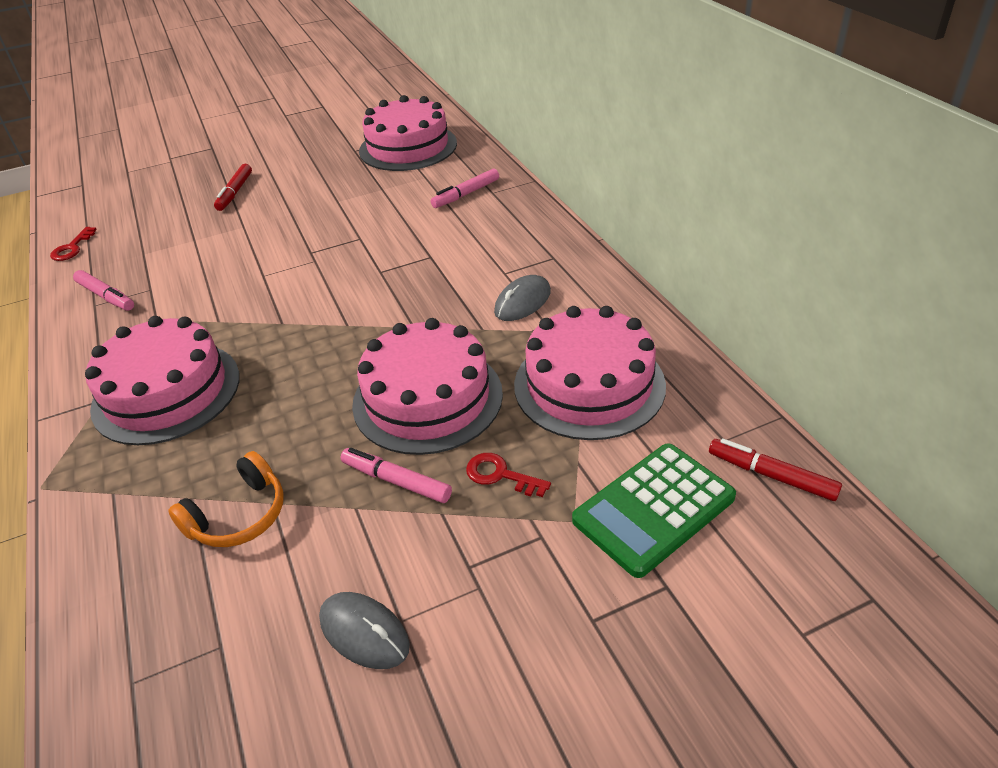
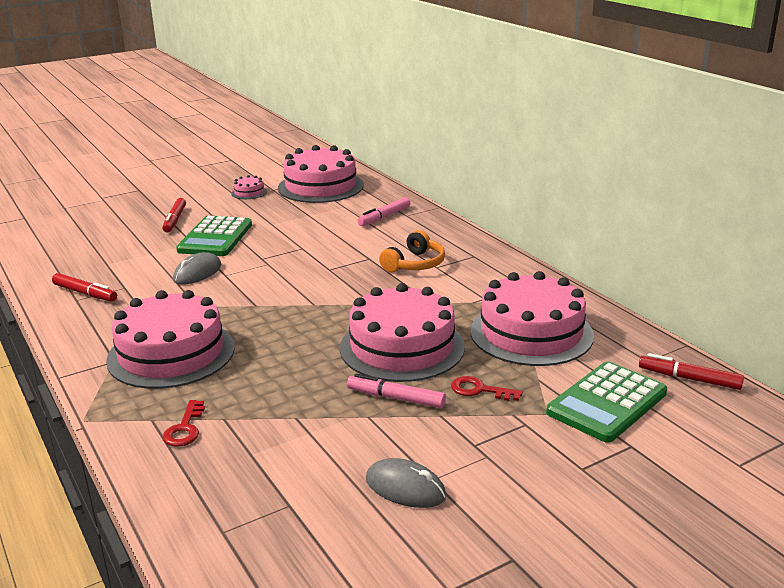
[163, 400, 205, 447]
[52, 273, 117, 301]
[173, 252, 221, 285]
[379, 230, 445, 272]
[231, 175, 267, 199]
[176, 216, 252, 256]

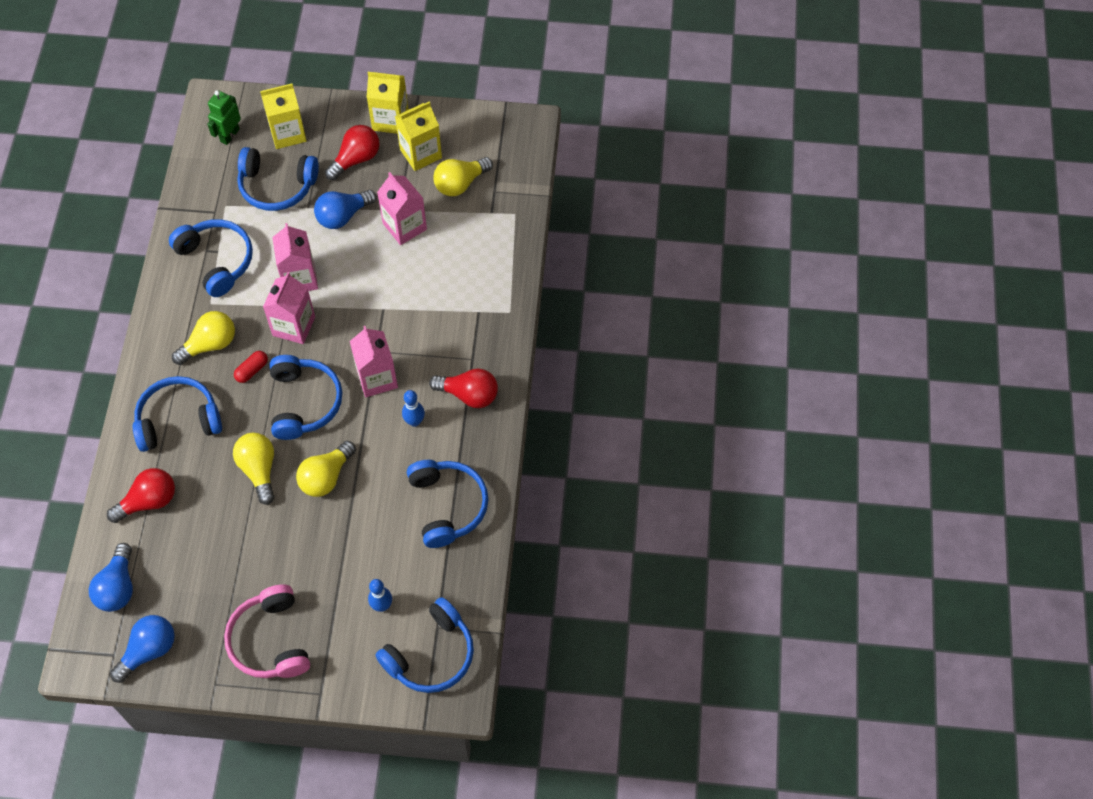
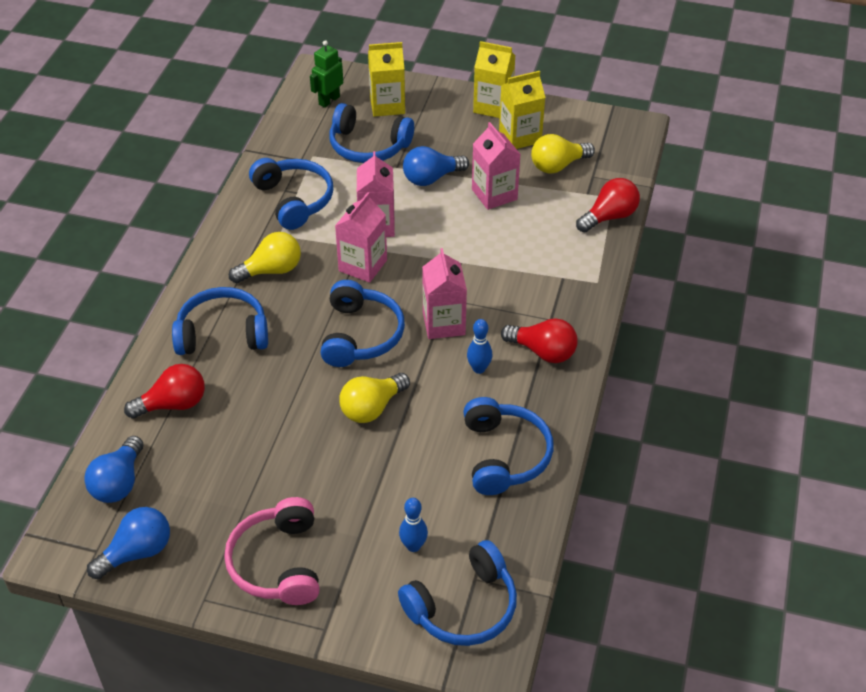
[576, 178, 640, 233]
[234, 351, 268, 383] (first image)
[233, 433, 274, 505] (first image)

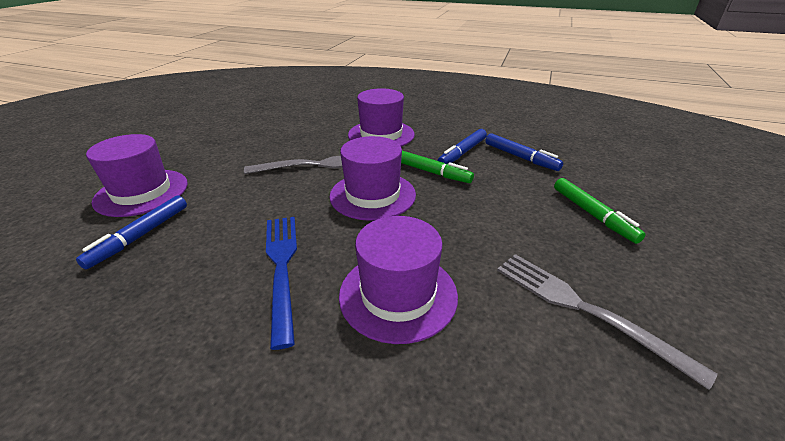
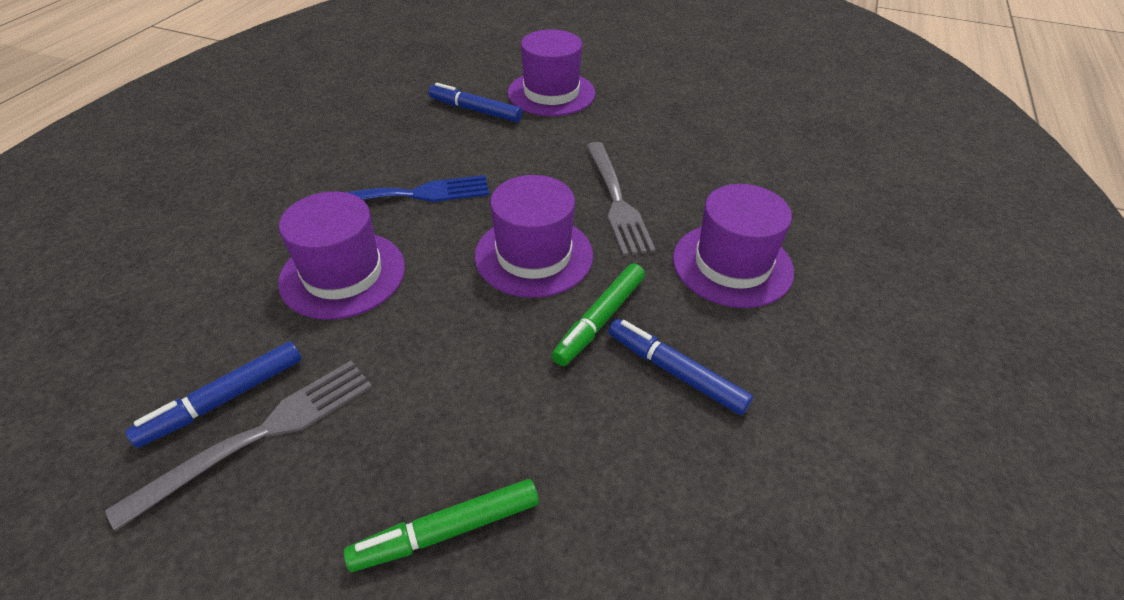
[126, 341, 302, 448]

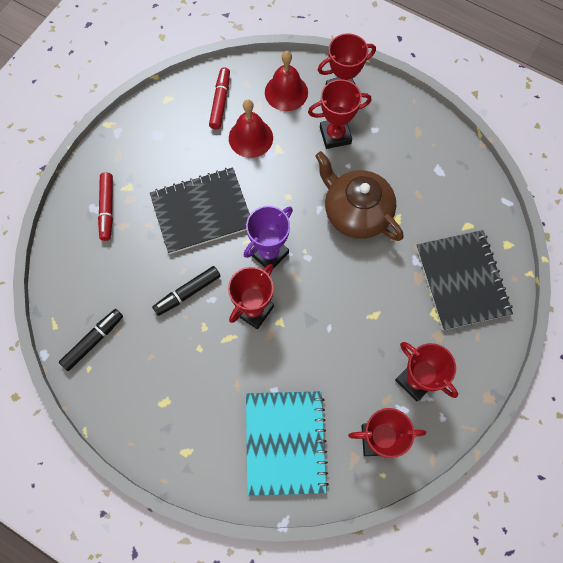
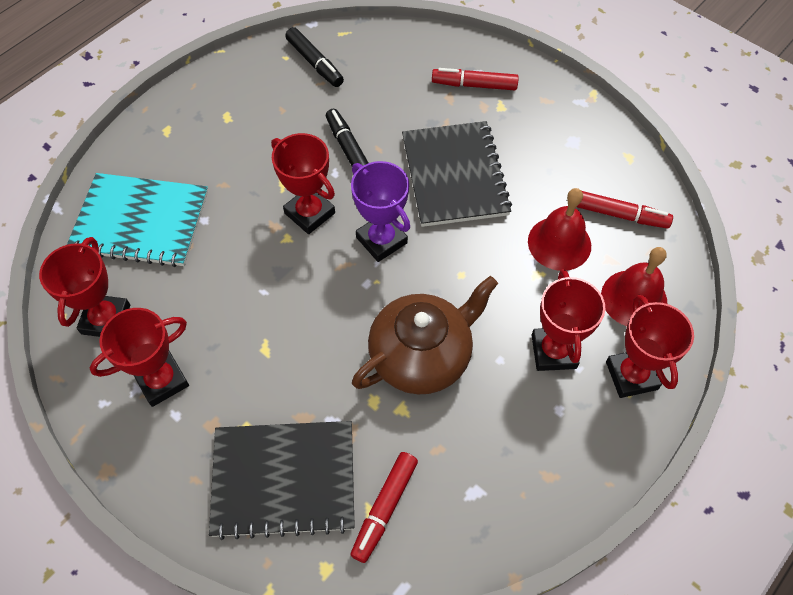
[350, 452, 418, 563]

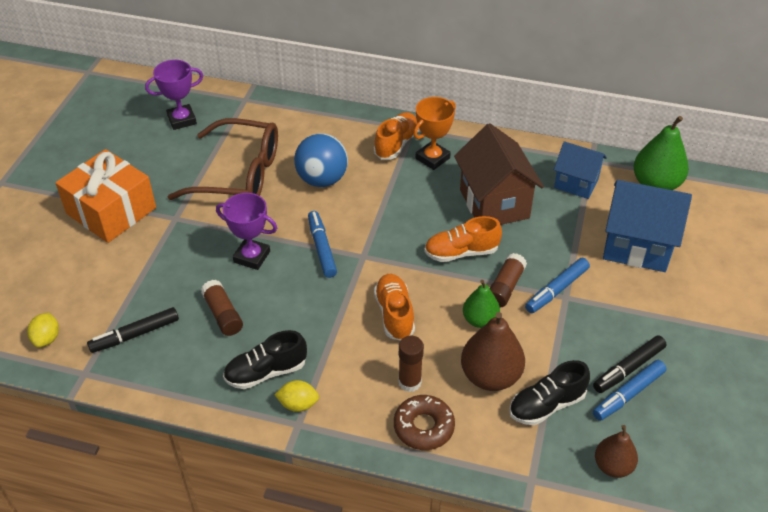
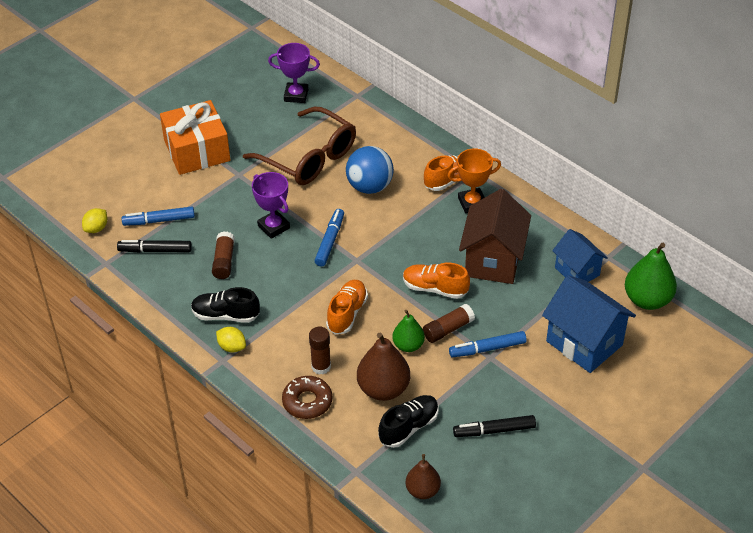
[378, 395, 438, 448]
[121, 206, 195, 226]

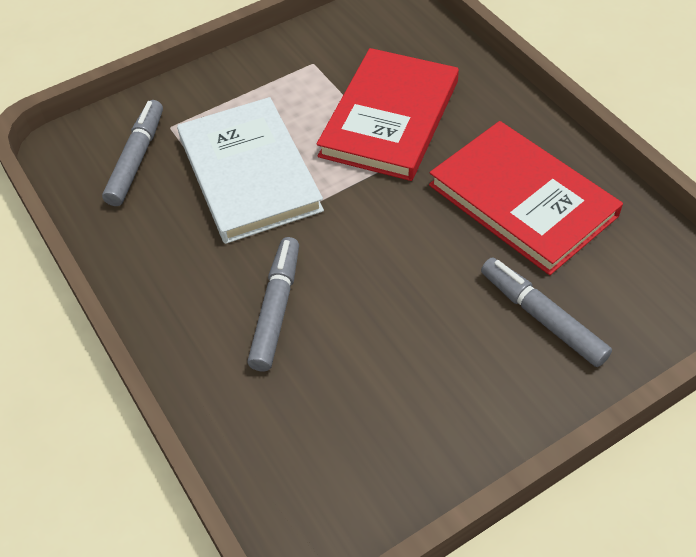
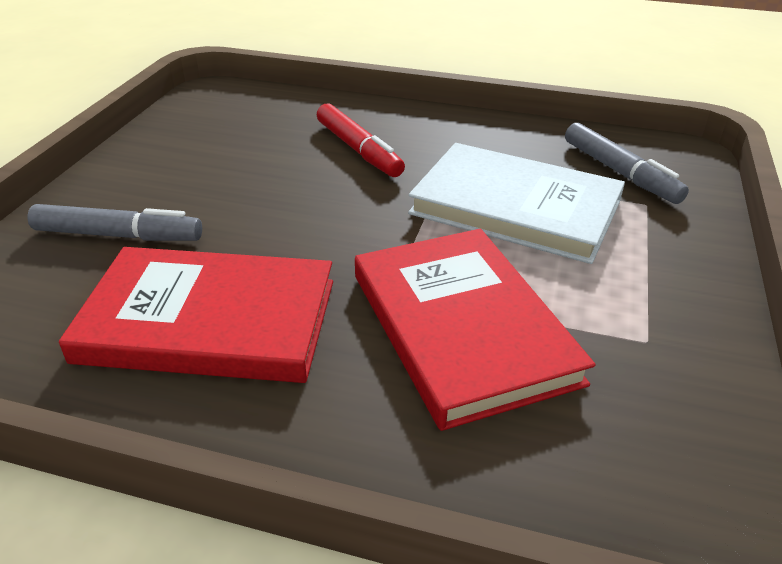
[317, 104, 405, 177]

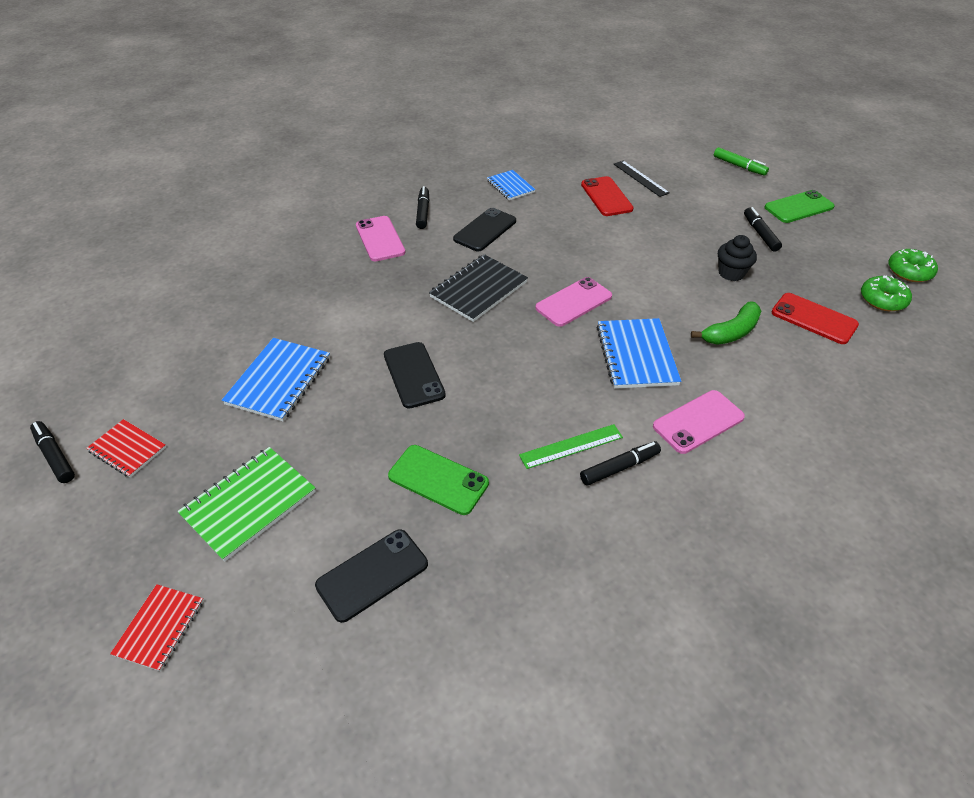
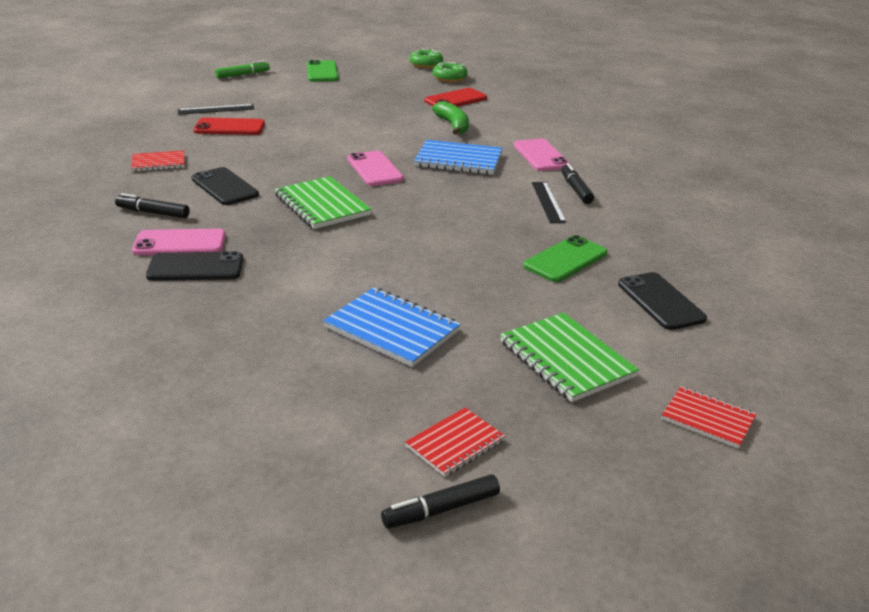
[131, 150, 185, 172]
[744, 207, 782, 252] (first image)
[718, 235, 757, 281] (first image)
[275, 176, 372, 229]
[146, 251, 243, 281]
[532, 182, 566, 223]

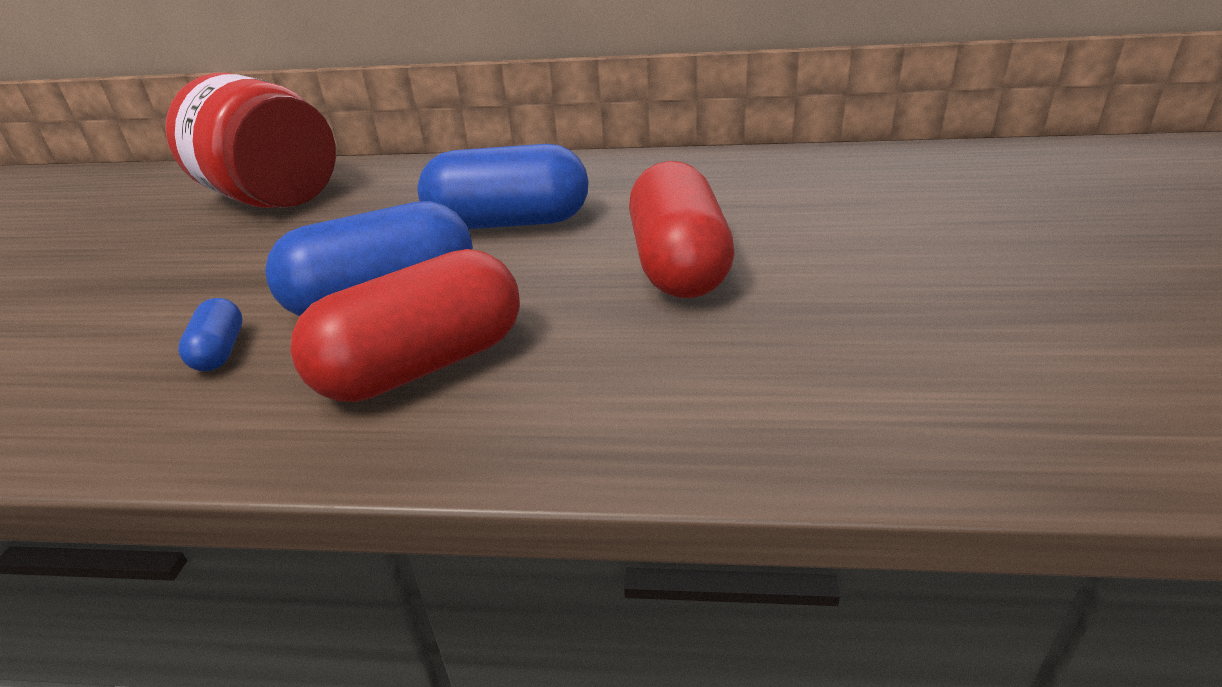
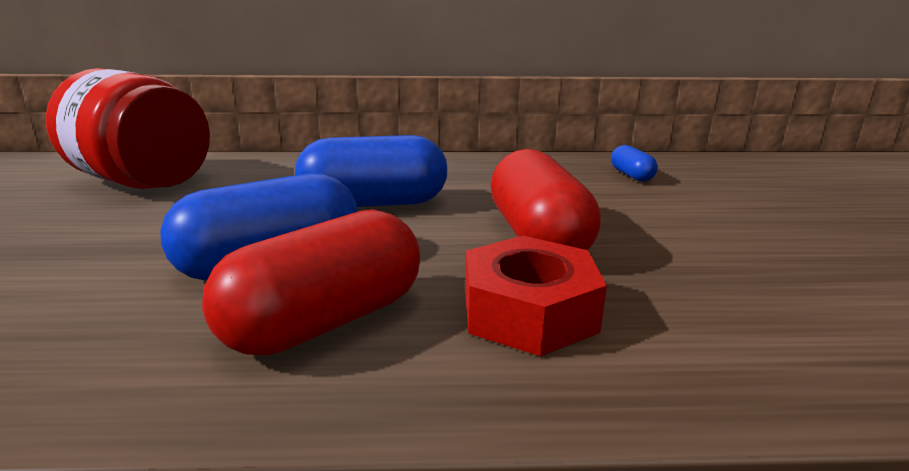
[611, 145, 658, 182]
[465, 236, 607, 356]

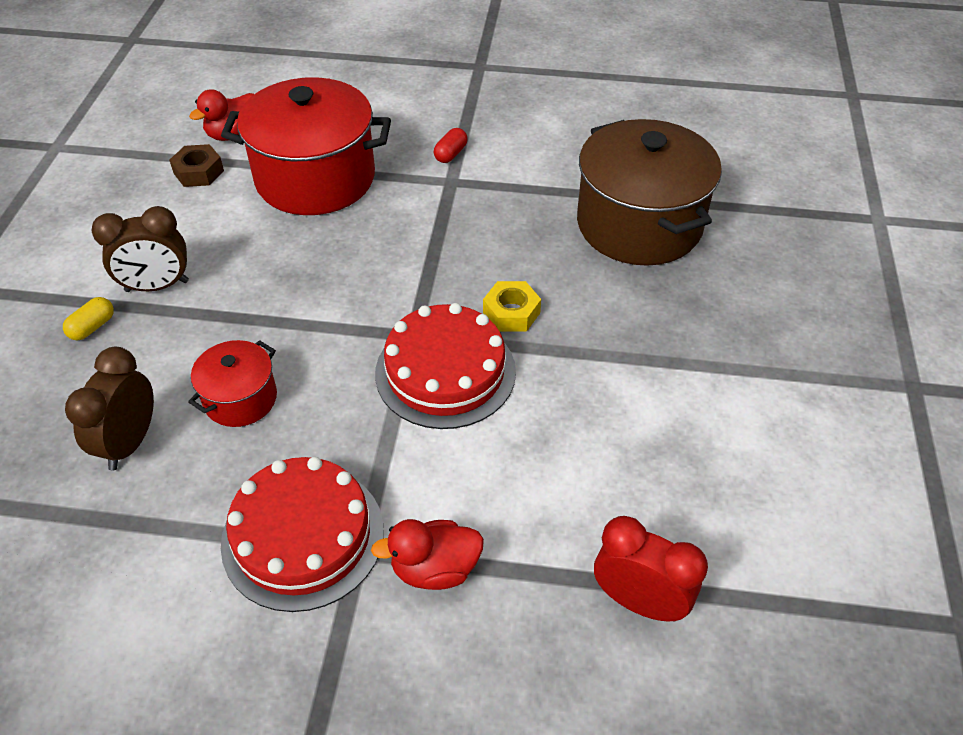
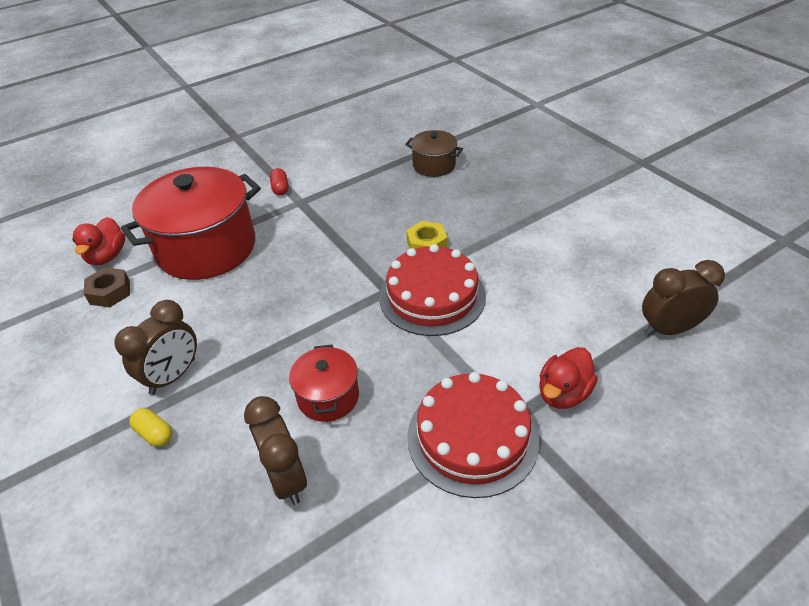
[405, 130, 463, 177]
[129, 408, 172, 447]
[642, 260, 725, 336]

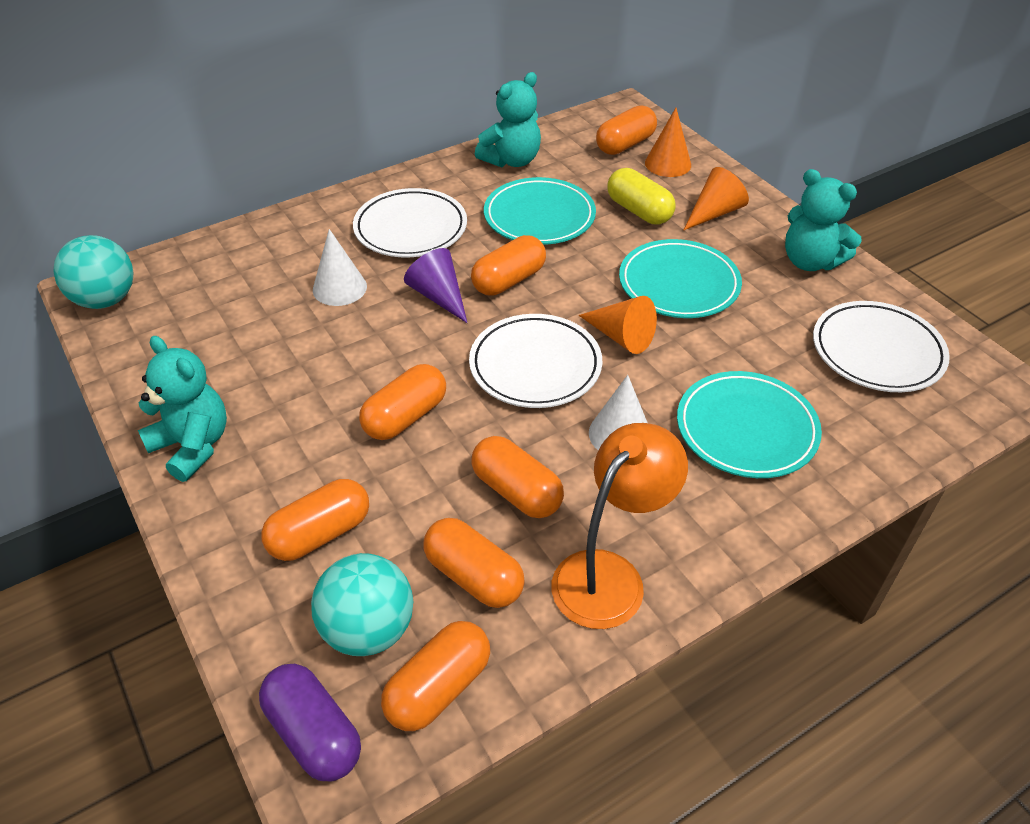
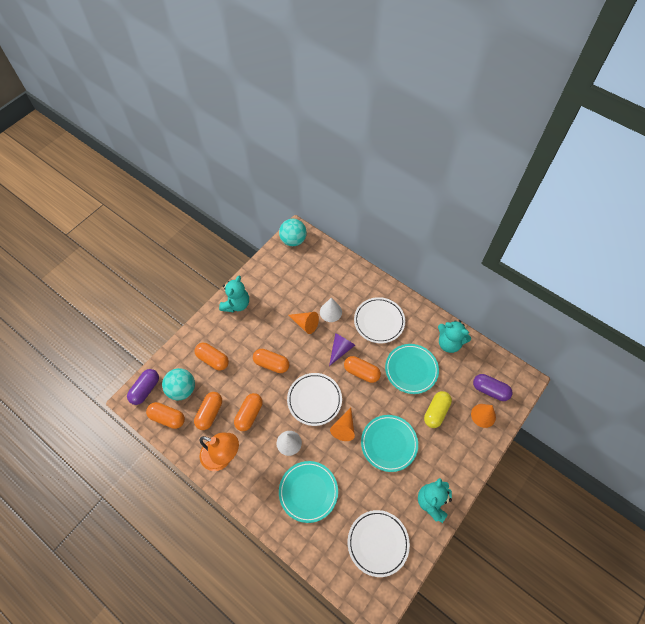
[473, 374, 512, 401]
[288, 312, 319, 334]

